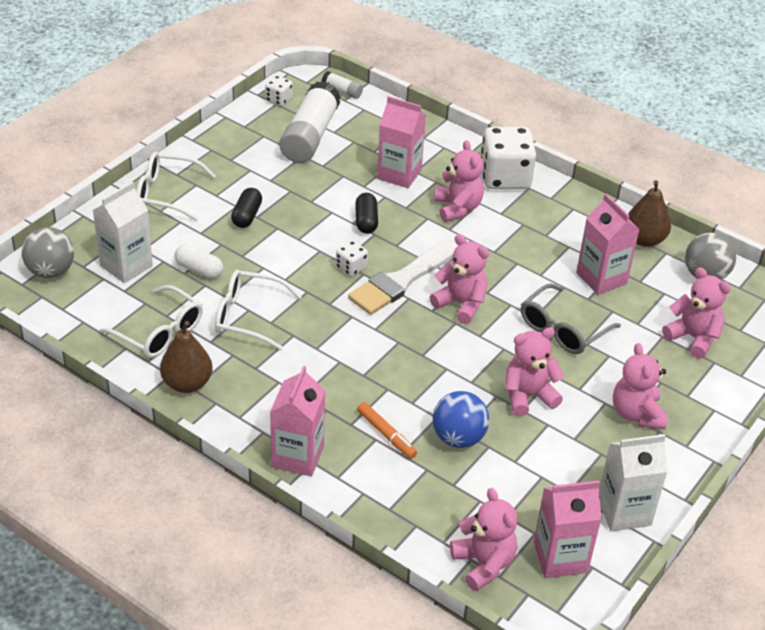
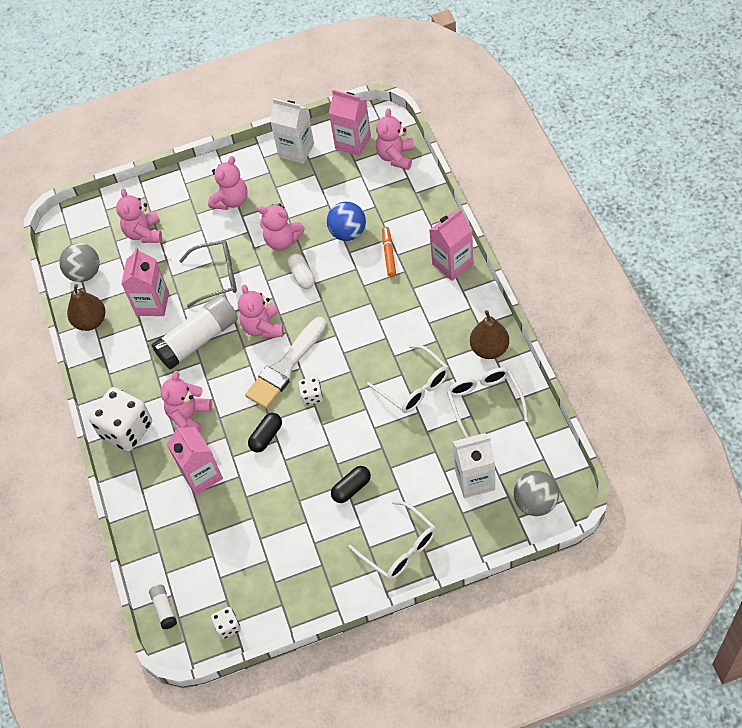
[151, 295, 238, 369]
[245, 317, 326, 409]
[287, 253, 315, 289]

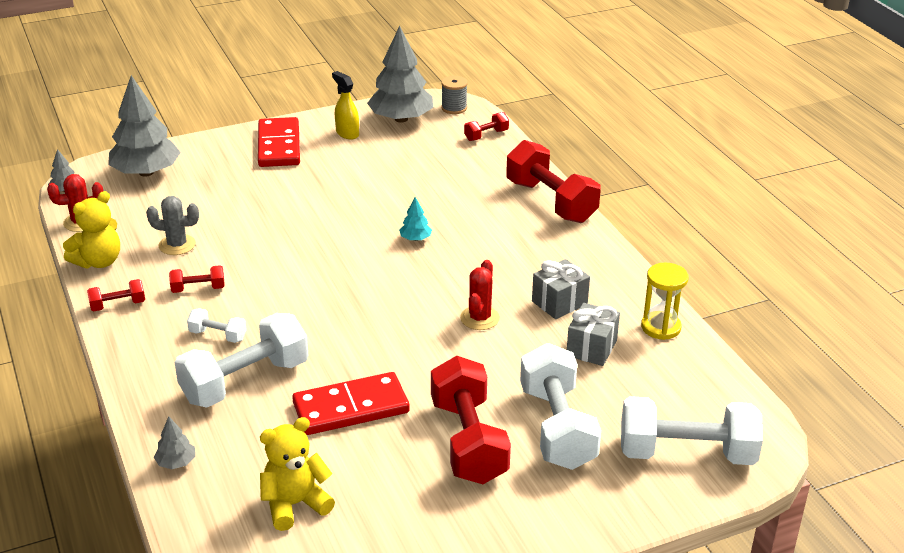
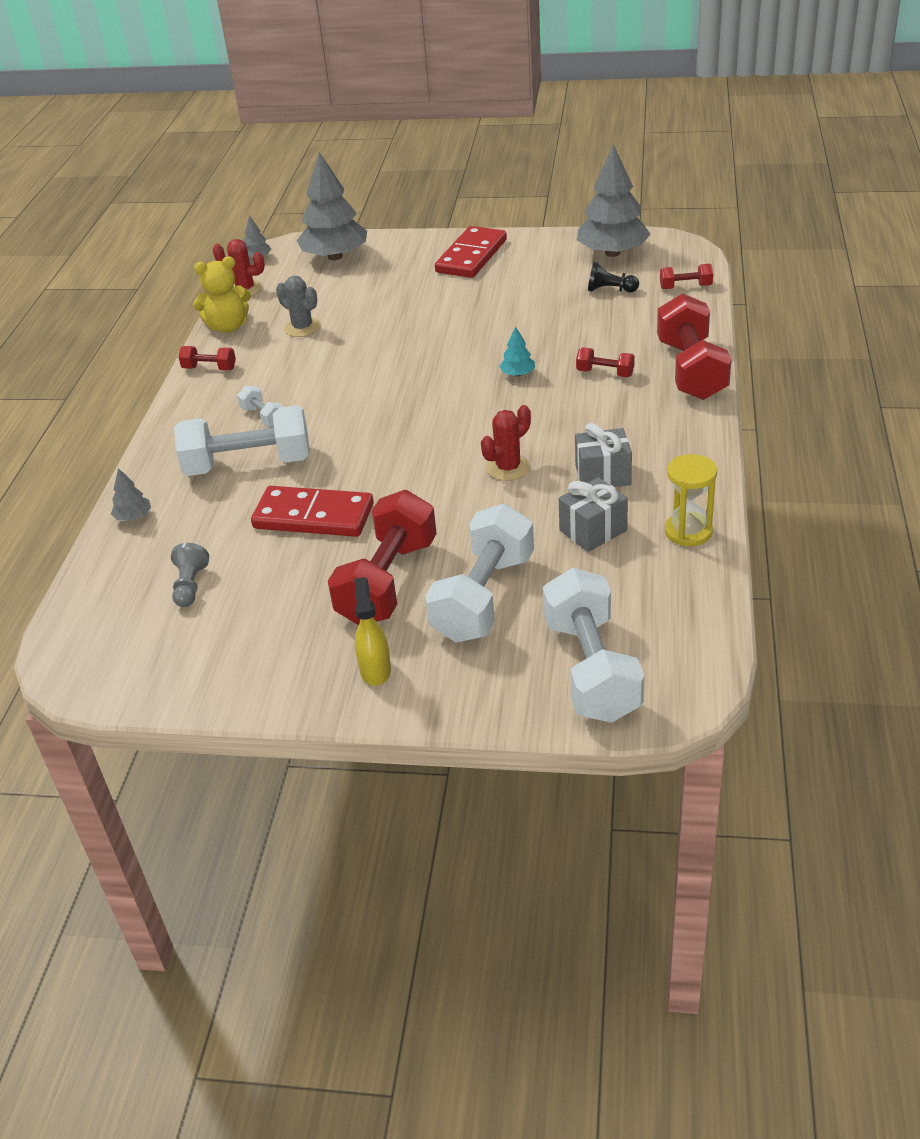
[354, 577, 391, 686]
[441, 76, 468, 114] (first image)
[576, 347, 635, 377]
[543, 568, 644, 723]
[171, 543, 209, 607]
[588, 262, 639, 293]

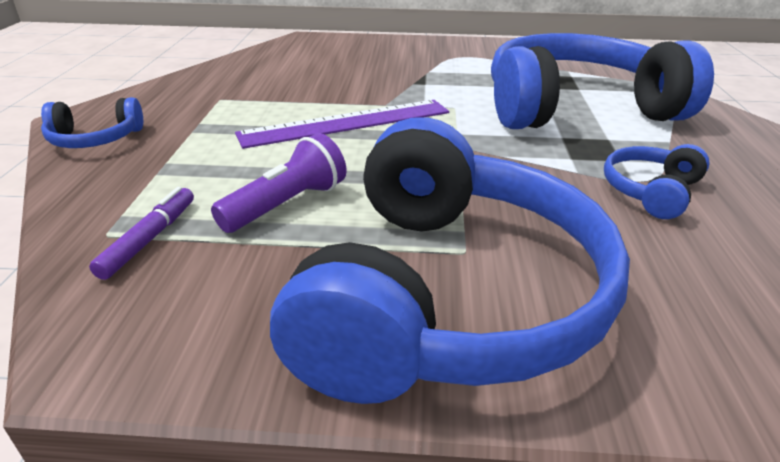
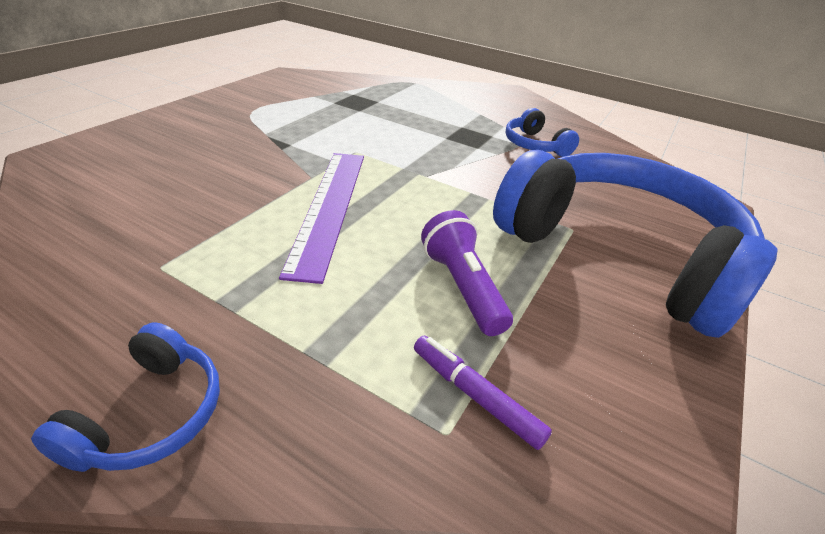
[491, 33, 714, 129] (first image)

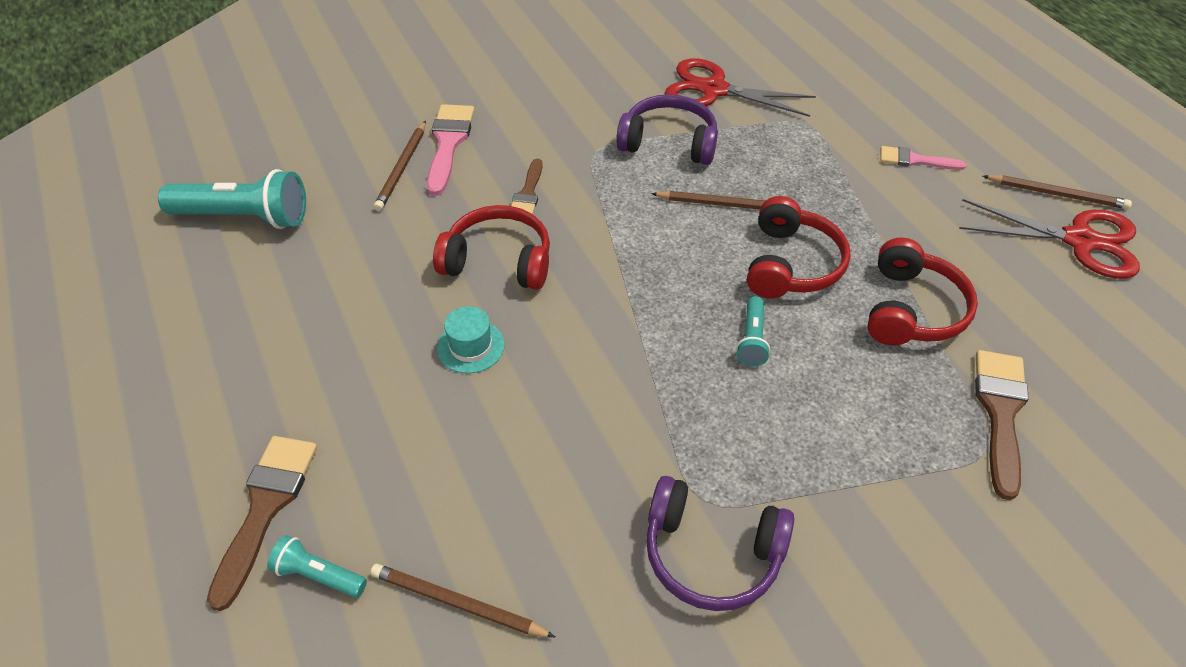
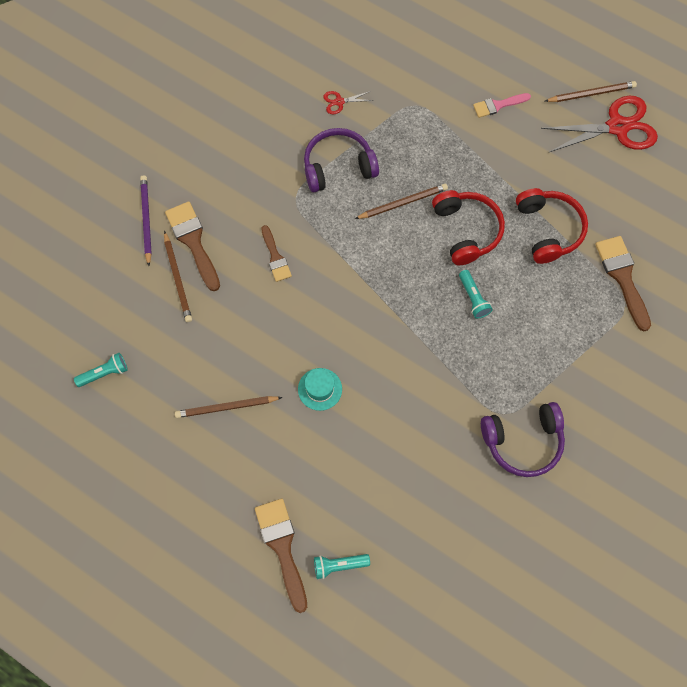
[323, 91, 374, 114]
[165, 201, 220, 291]
[74, 353, 128, 387]
[433, 205, 550, 290] (first image)
[175, 396, 283, 418]
[140, 175, 152, 266]

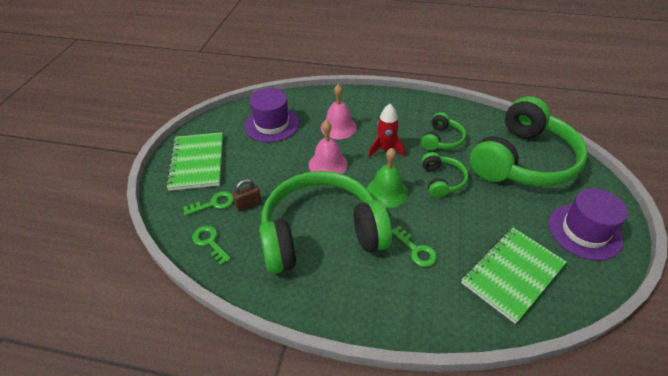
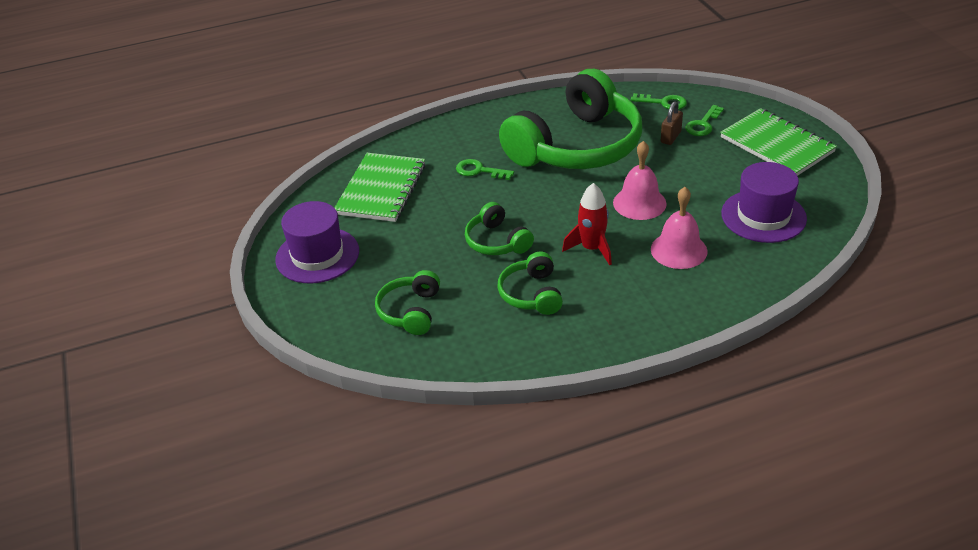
[375, 270, 440, 335]
[367, 148, 408, 208] (first image)

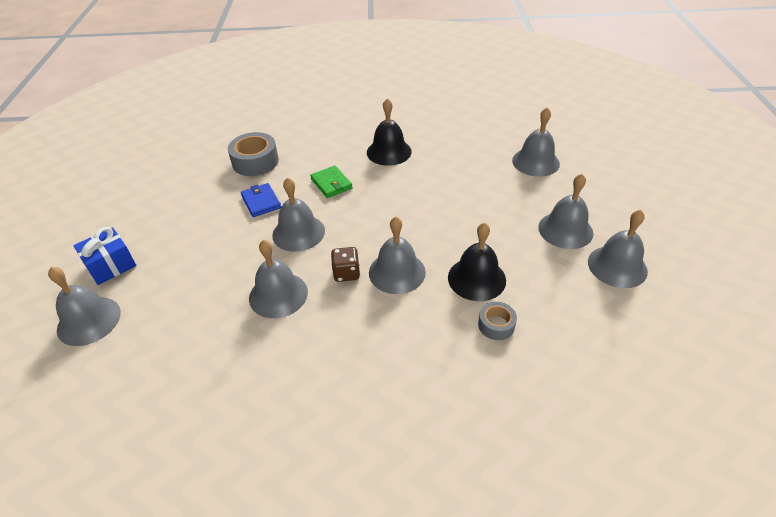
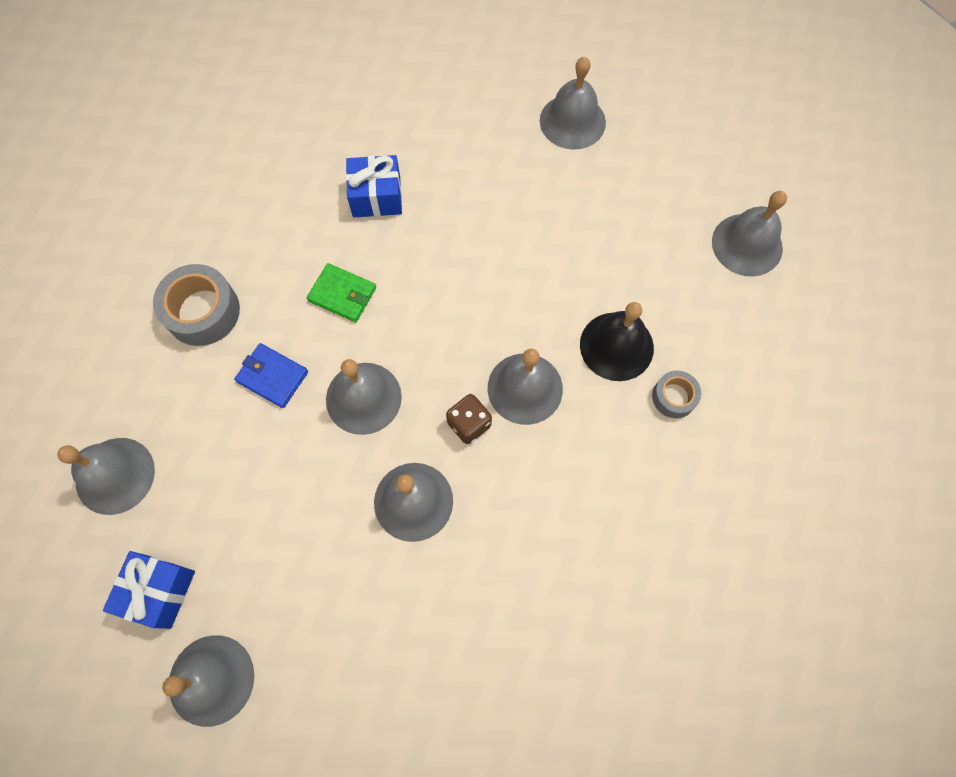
[346, 155, 402, 217]
[57, 438, 155, 515]

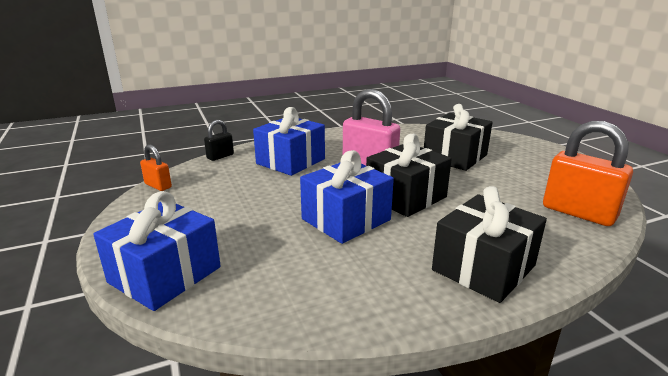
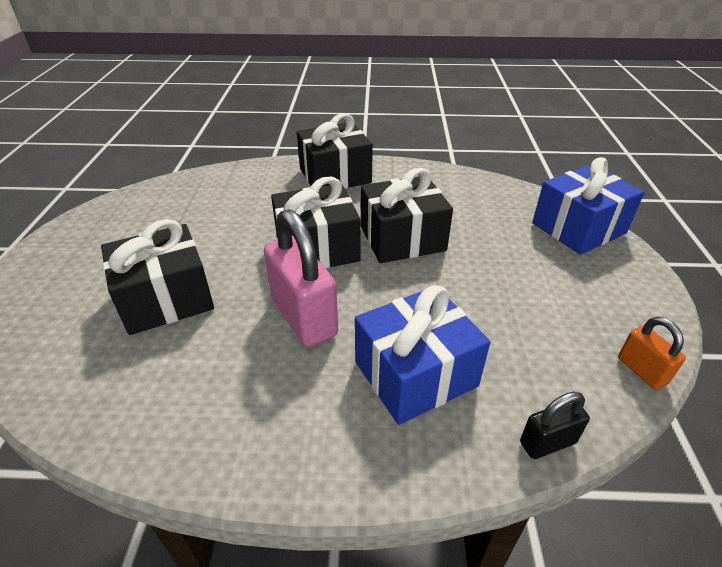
[543, 121, 633, 226] (first image)
[361, 168, 453, 263]

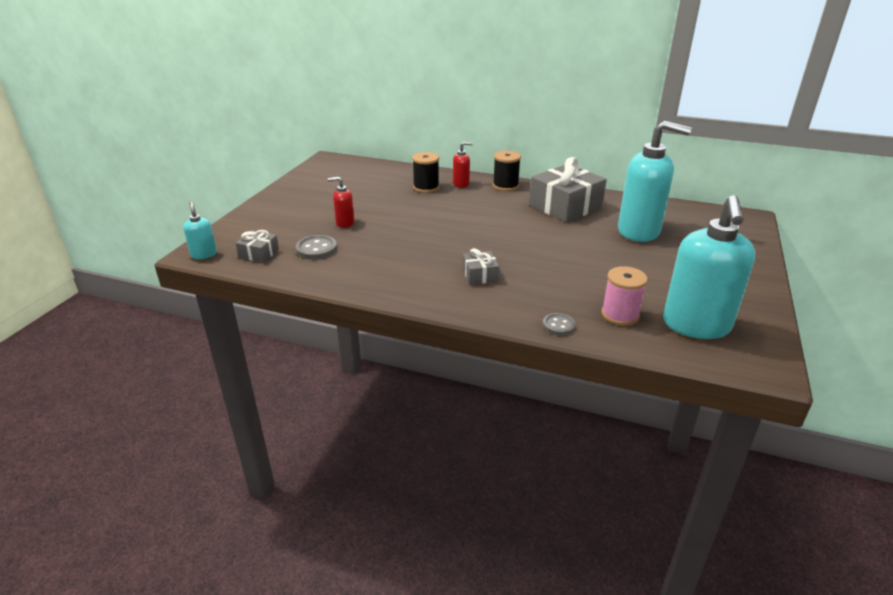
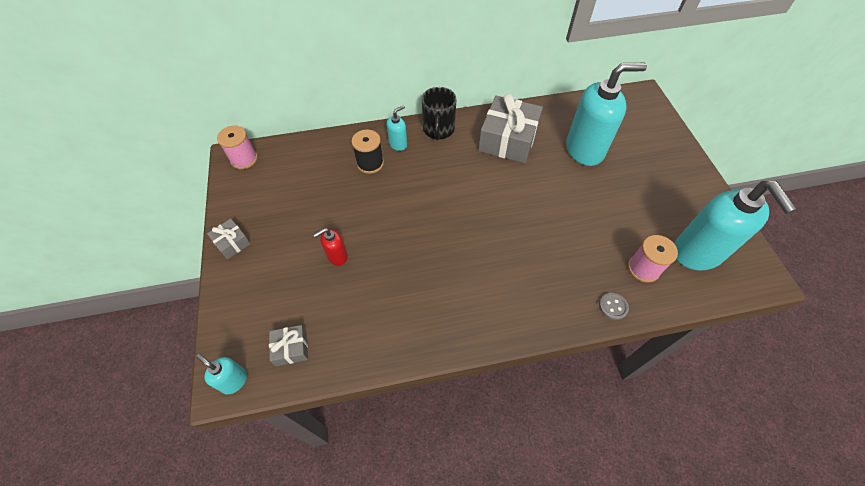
[387, 105, 407, 151]
[422, 87, 456, 141]
[296, 235, 337, 259] (first image)
[207, 219, 251, 259]
[217, 126, 258, 169]

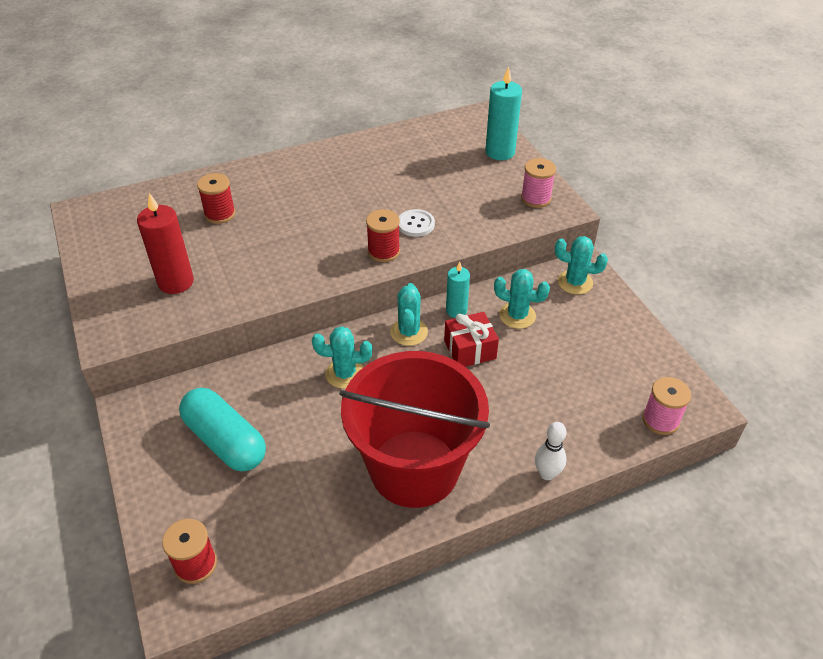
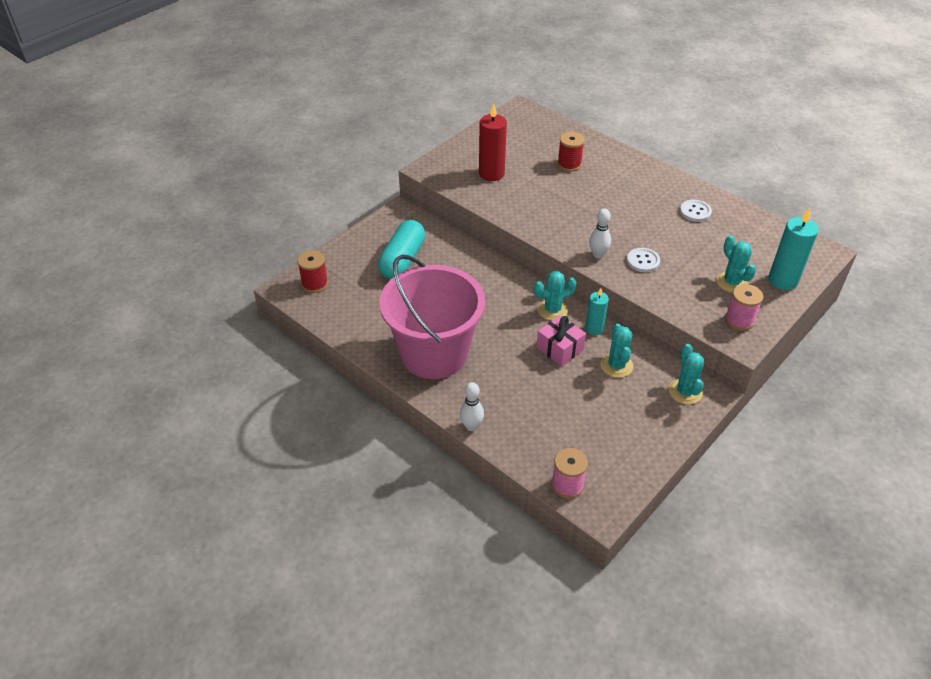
[589, 209, 611, 259]
[536, 315, 586, 366]
[716, 236, 756, 293]
[379, 254, 485, 379]
[680, 200, 712, 222]

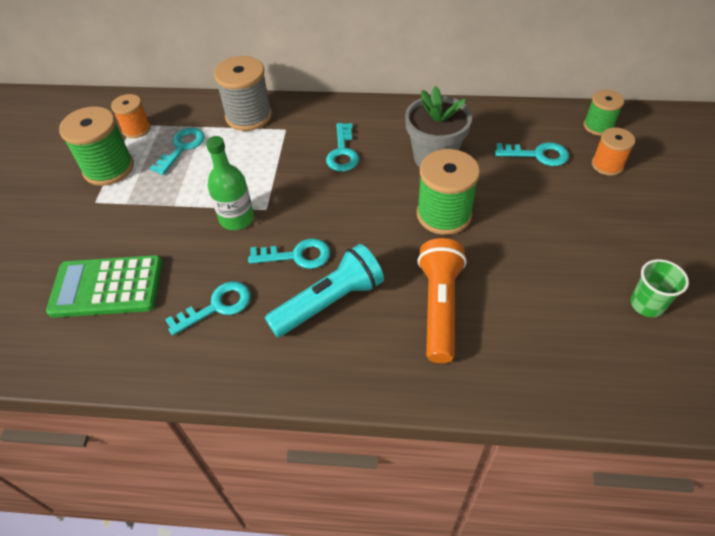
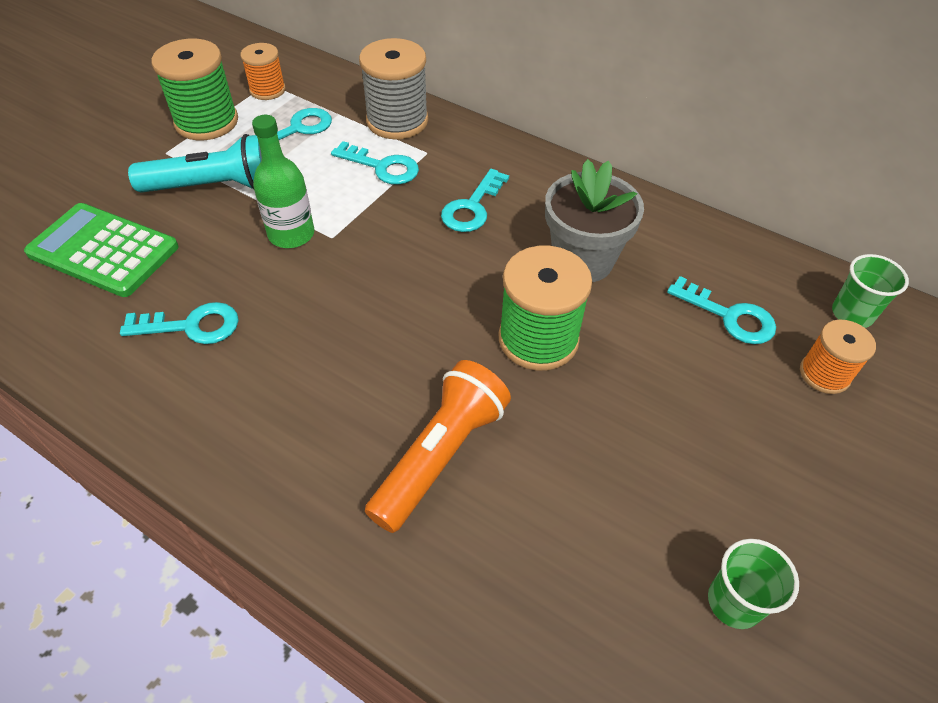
[832, 254, 909, 328]
[331, 141, 419, 185]
[128, 134, 262, 193]

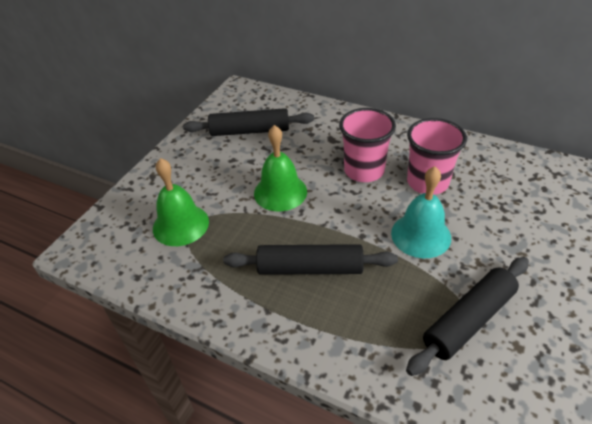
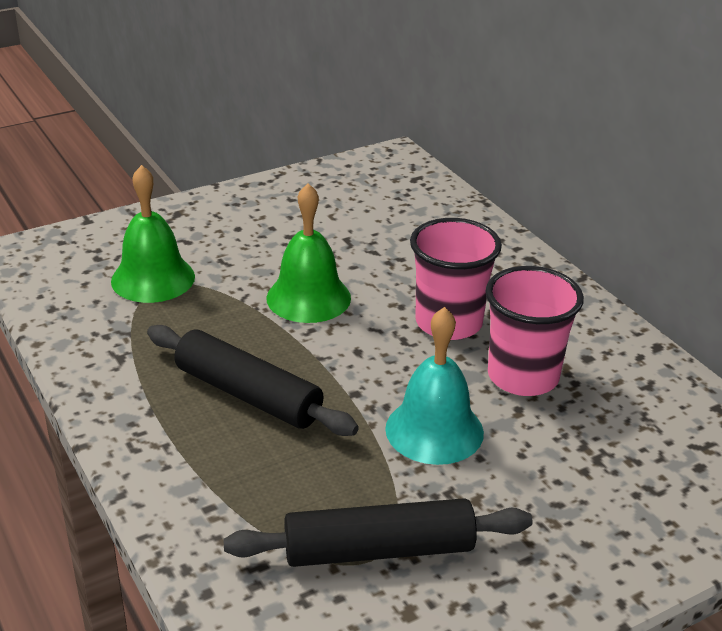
[183, 108, 314, 136] (first image)

